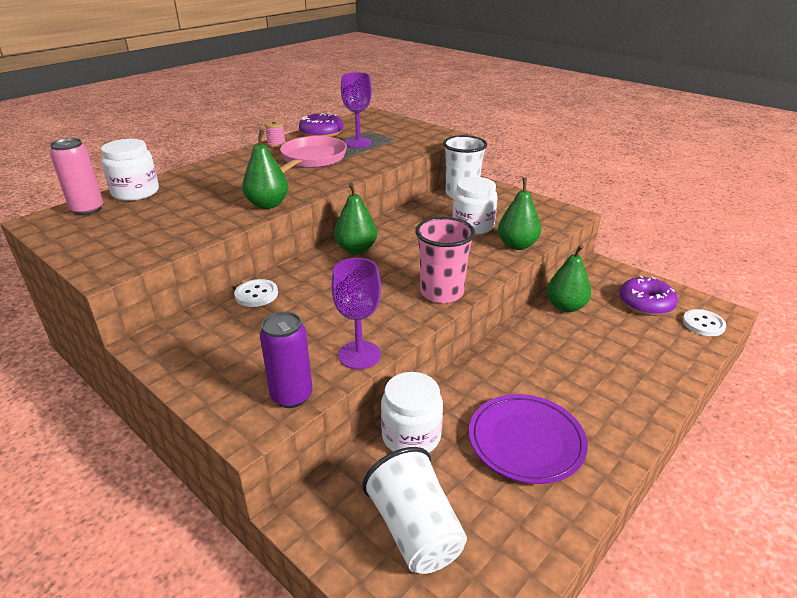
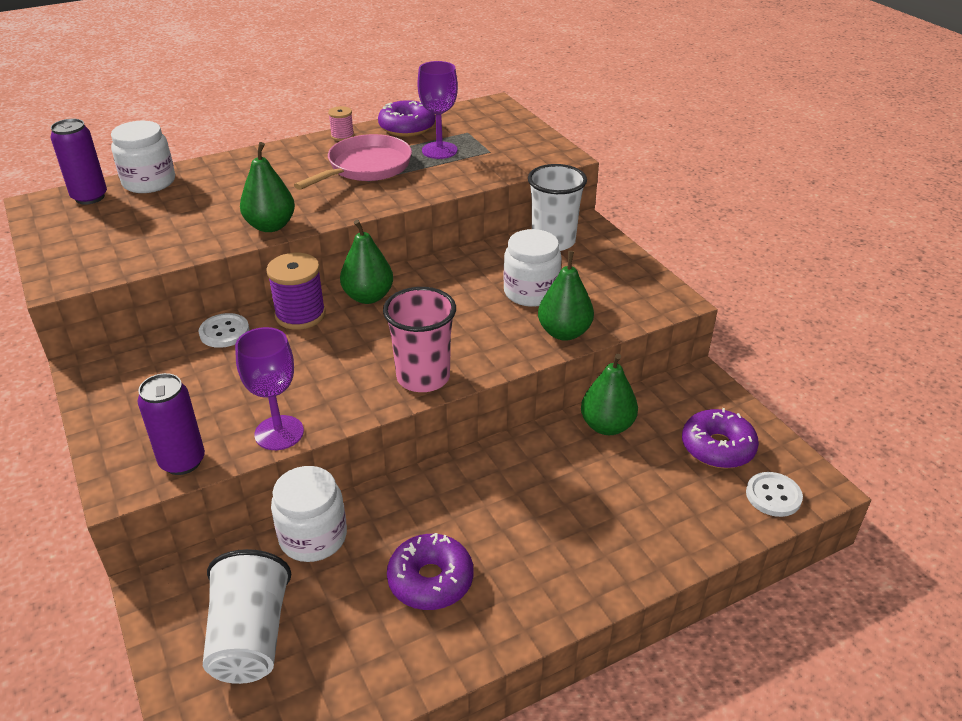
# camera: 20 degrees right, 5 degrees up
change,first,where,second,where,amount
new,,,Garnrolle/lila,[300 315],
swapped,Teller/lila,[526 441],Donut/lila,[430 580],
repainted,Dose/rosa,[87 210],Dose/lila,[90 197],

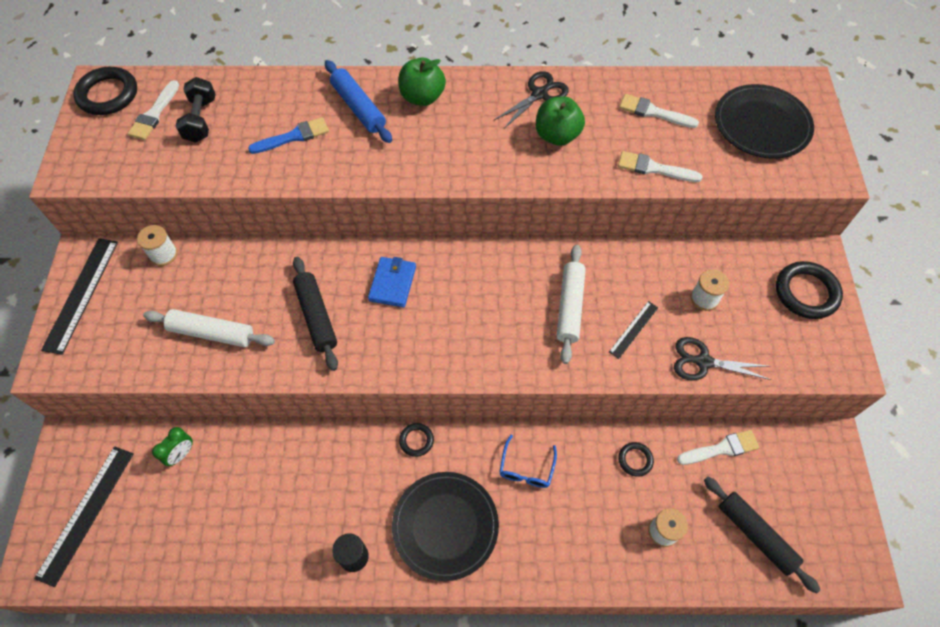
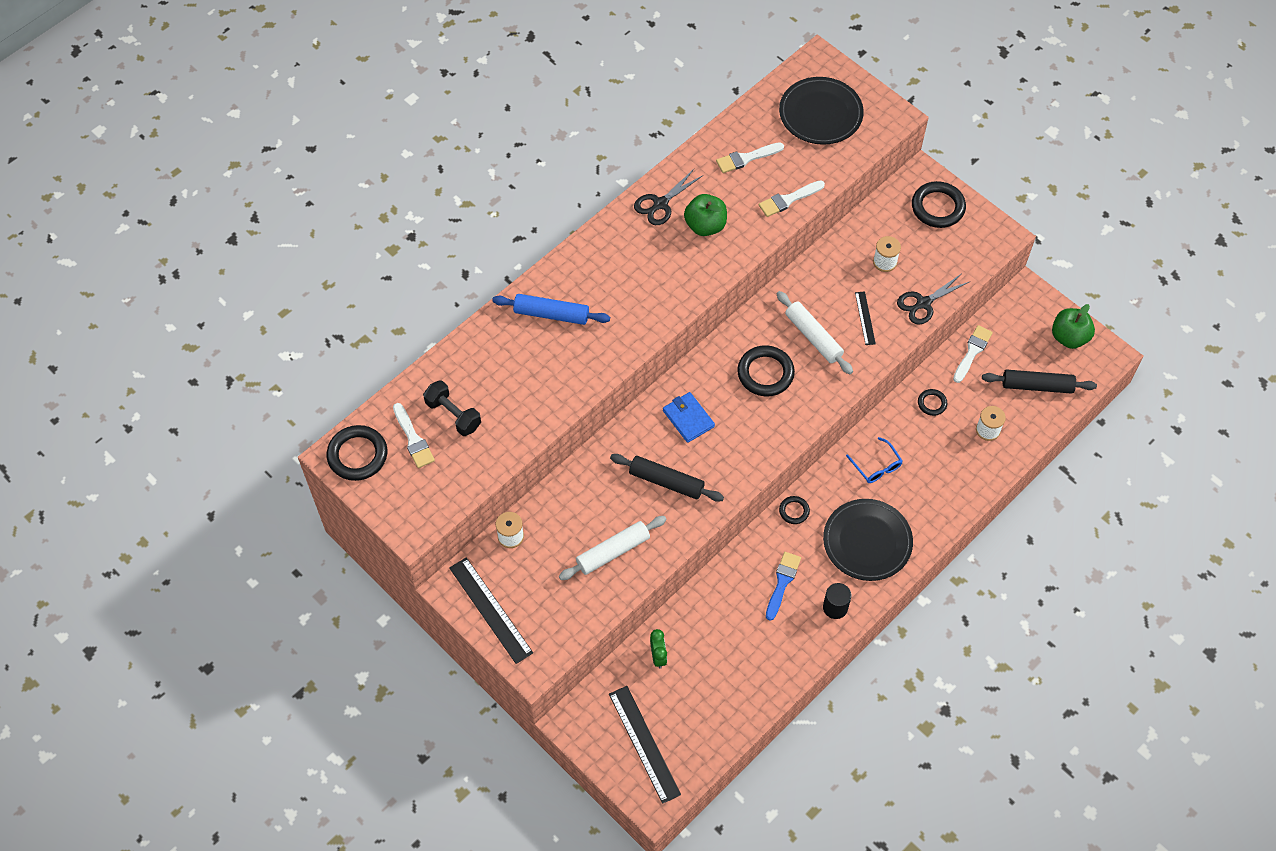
# camera: 45 degrees left, 0 degrees up
change,first,where,second,where,amount
new,,,Ring/schwarz,[765 373],
shifted,Pinsel/blau,[293 136],,[782 582],
shifted,Apfel/grün,[422 97],,[1069 337],
rotated,Schere/schwarz,[540 94],,[660 204],135 degrees counterclockwise

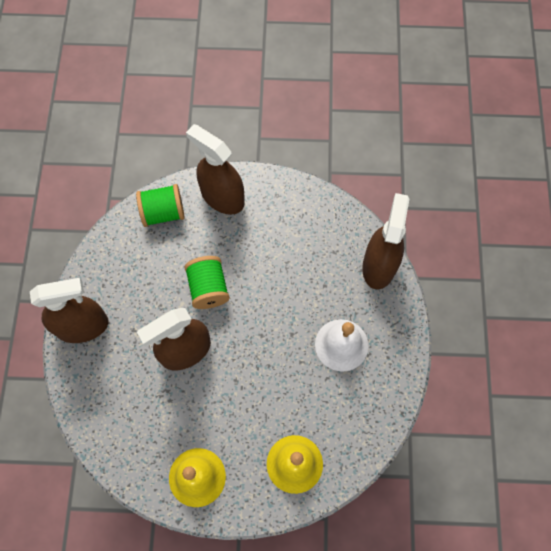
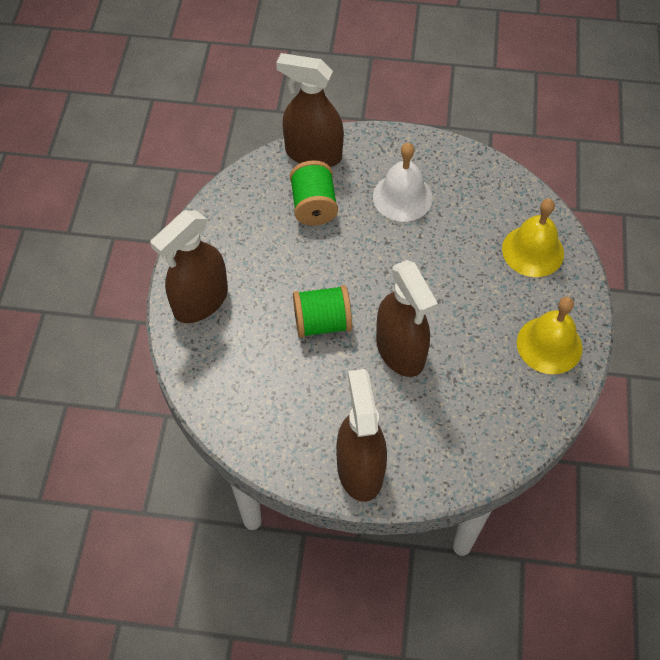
# camera: 85 degrees left, 10 degrees down
change,first,where,second,where,amount
shifted,Garnrolle/grün,[163 212],,[313 206],

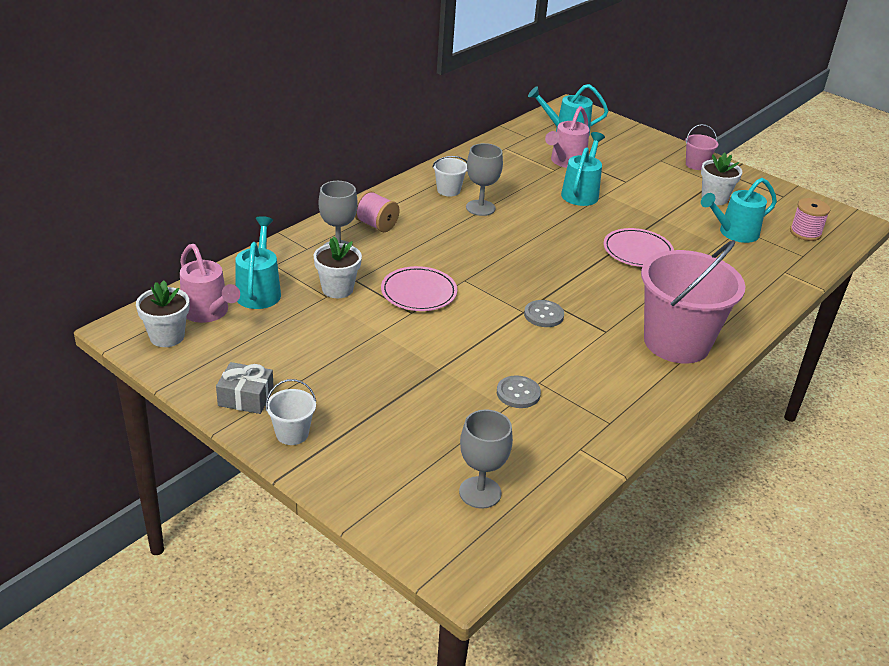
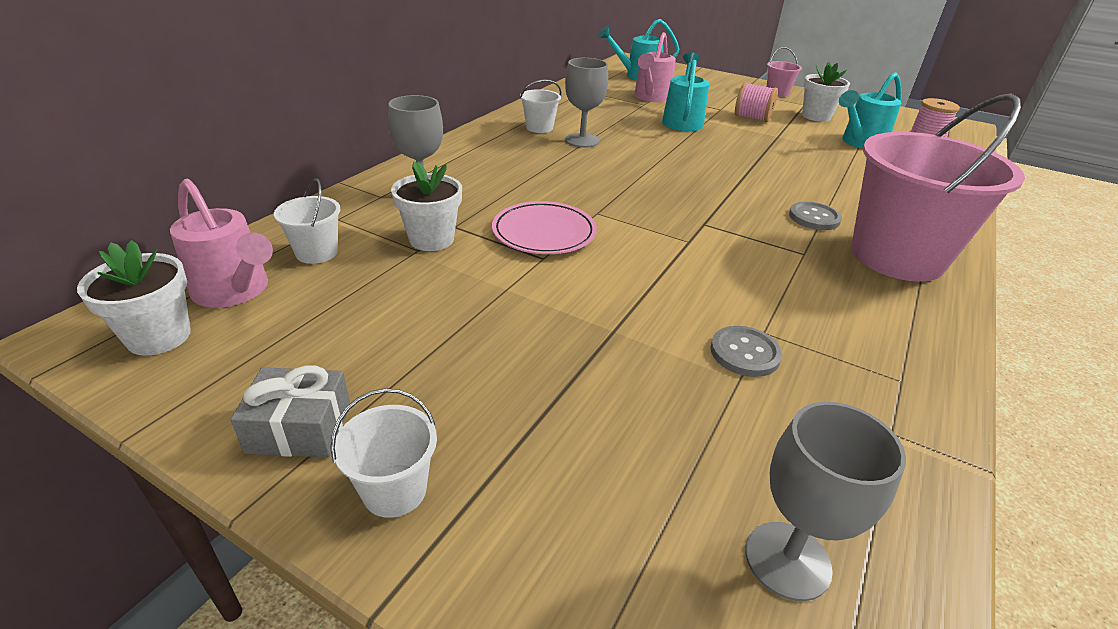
# camera: 10 degrees left, 0 degrees up
change,first,where,second,where,amount
gone,Teller/rosa,[637 251],,,
shifted,Garnrolle/rosa,[376 225],,[752 118],
shifted,Knopf/grau,[543 315],,[814 218],
swapped,Gießkanne/türkis,[259 290],Eimer/weiß,[317 252],

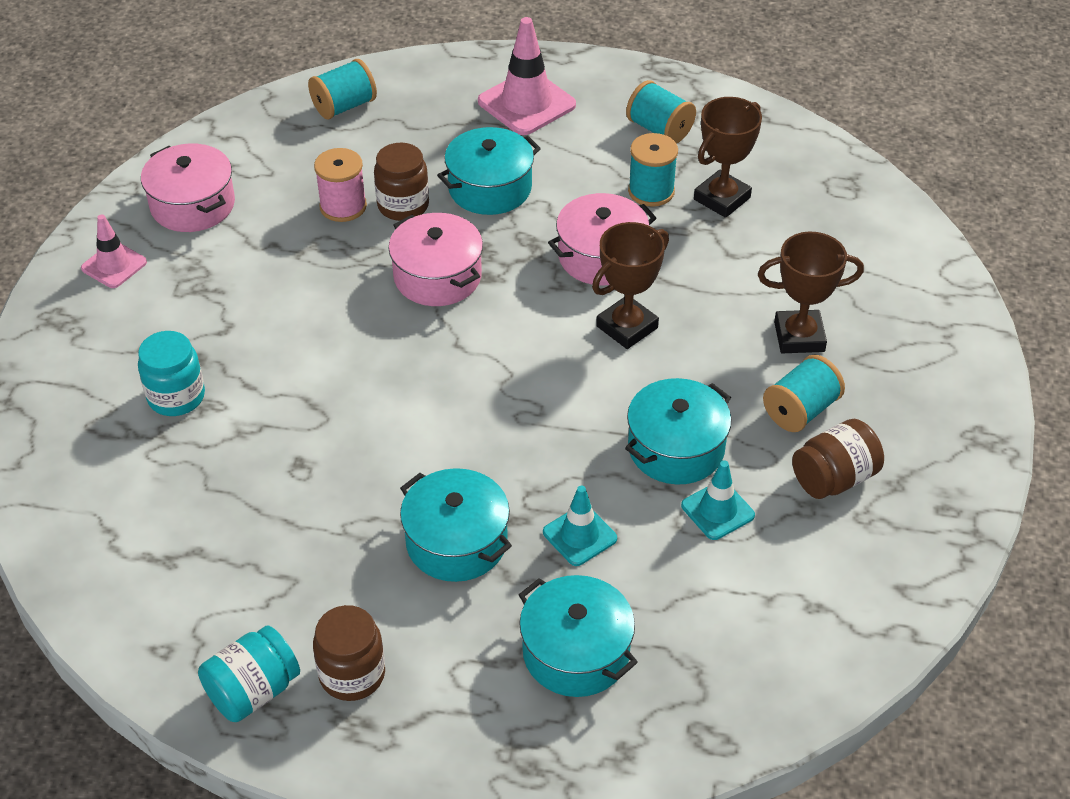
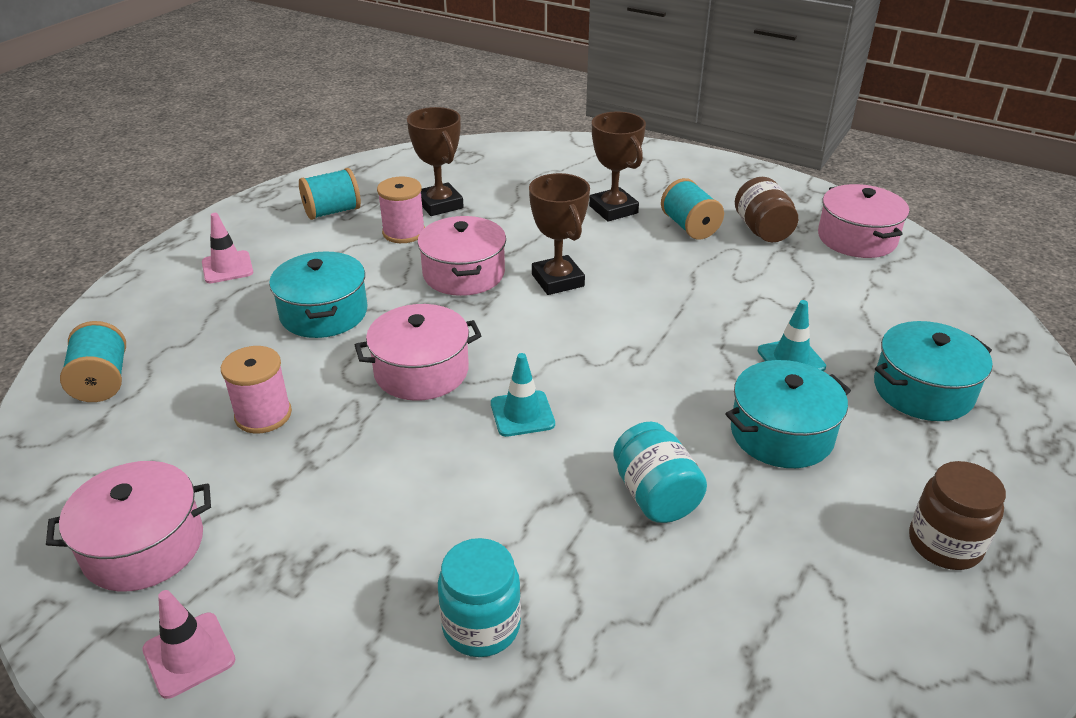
# camera: 70 degrees left, 10 degrees down
change,first,where,second,where,amount
gone,Einmachglas/braun,[403 205],,,
gone,Kochtopf/türkis,[676 448],,,
new,,,Kochtopf/rosa,[857 238],
shifted,Einmachglas/türkis,[253 691],,[655 495],
shifted,Leitkegel/türkis,[717 510],,[522 414],
repainted,Garnrolle/türkis,[651 191],Garnrolle/rosa,[404 232],
rotated,Pokal/braun,[799 337],,[613 209],45 degrees counterclockwise
scaled,Leitkegel/rosa,[526 103],,[227 267],x0.59

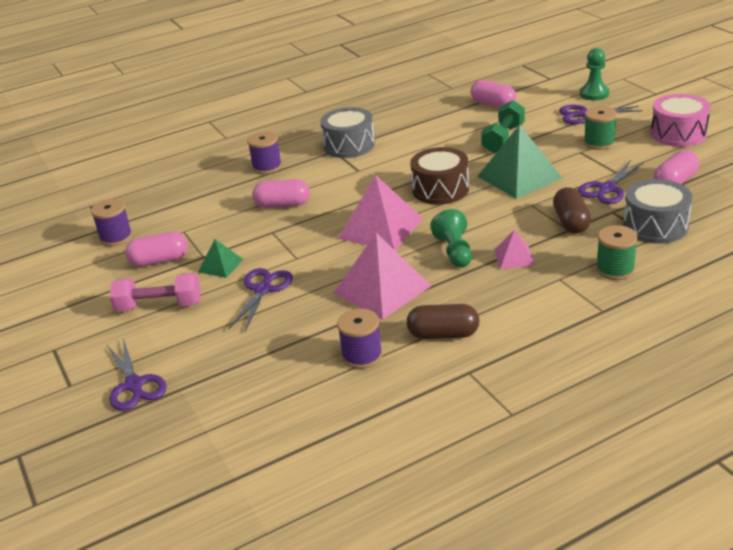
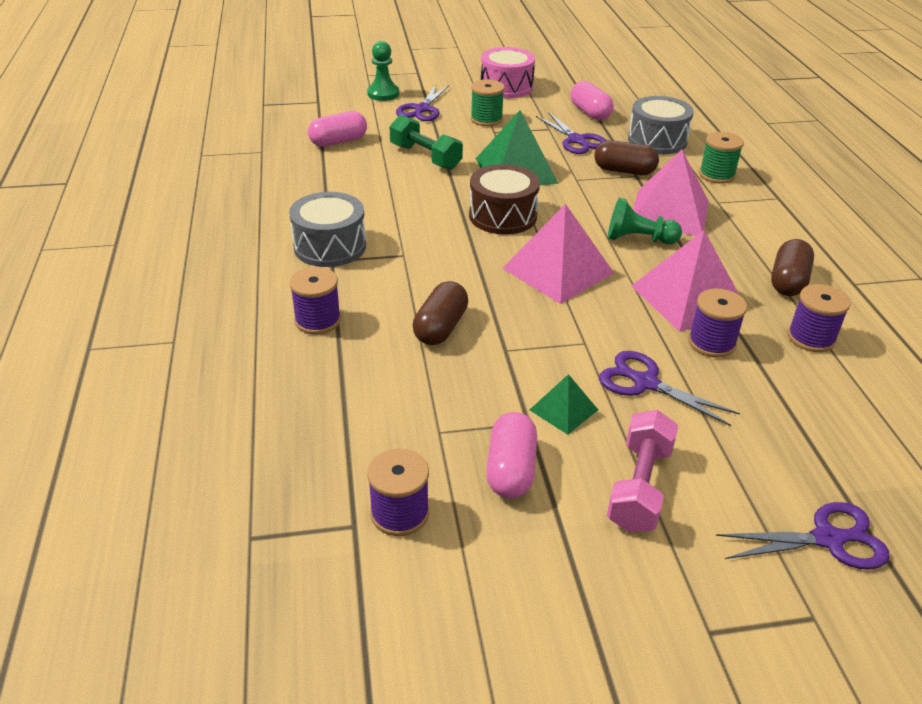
# camera: 75 degrees left, 5 degrees up
change,first,where,second,where,amount
new,,,Garnrolle/lila,[711 343],
repainted,Kapsel/rosa,[282 205],Kapsel/braun,[440 328],
scaled,Pyramide/rosa,[514 257],,[669 212],x1.96

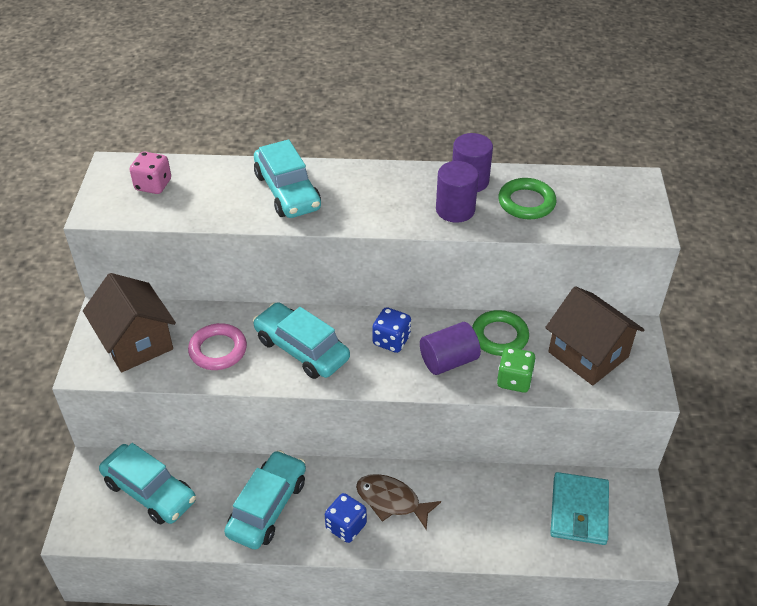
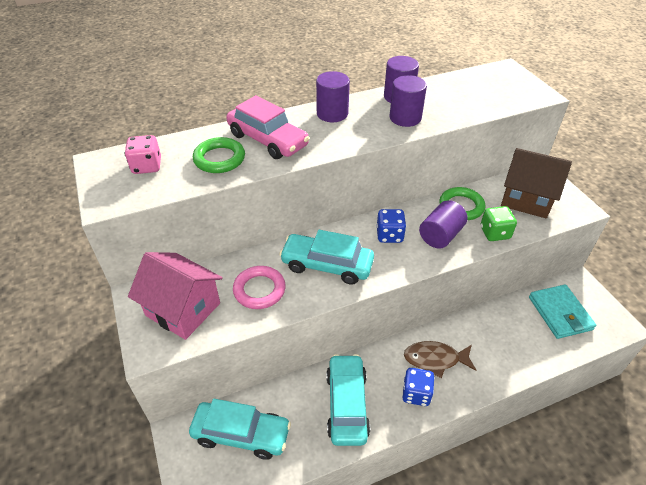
# camera: 25 degrees left, 0 degrees up
change,first,where,second,where,amount
new,,,Vollzylinder/lila,[332 114],
shifted,Ring/grün,[526 202],,[219 159],
repainted,Haus/braun,[136 342],Haus/rosa,[183 309],
repainted,Auto/türkis,[287 191],Auto/rosa,[268 140],

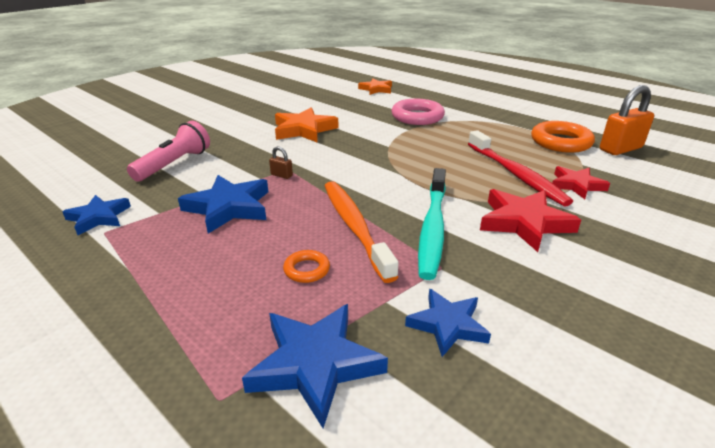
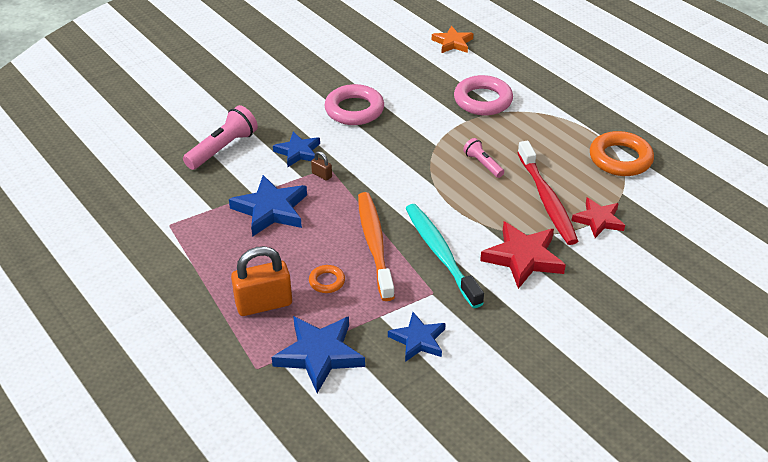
# camera: 10 degrees right, 10 degrees up
change,first,where,second,where,amount
new,,,Taschenlampe/rosa,[483 164],
shifted,Stern/blau,[99 217],,[298 152],
shifted,Vorhängeschloss/orange,[620 149],,[264 304],
swapped,Stern/orange,[304 130],Ring/rosa,[354 110],
rotated,Zahnbürste/türkis,[433 228],,[440 254],135 degrees clockwise

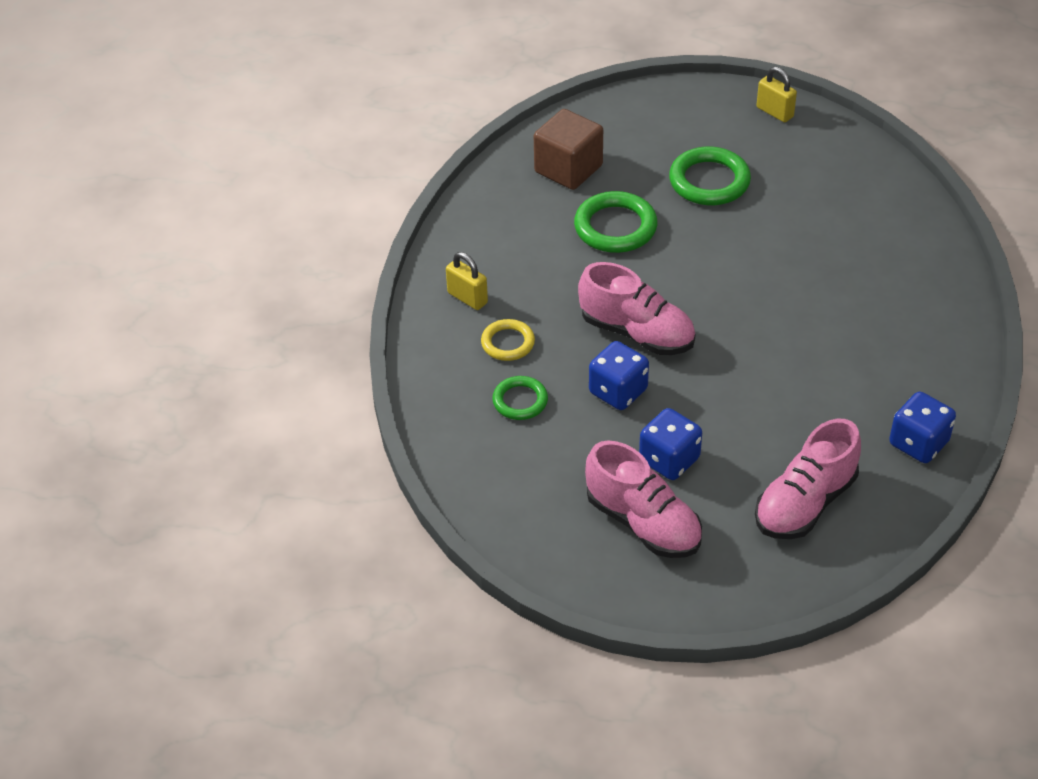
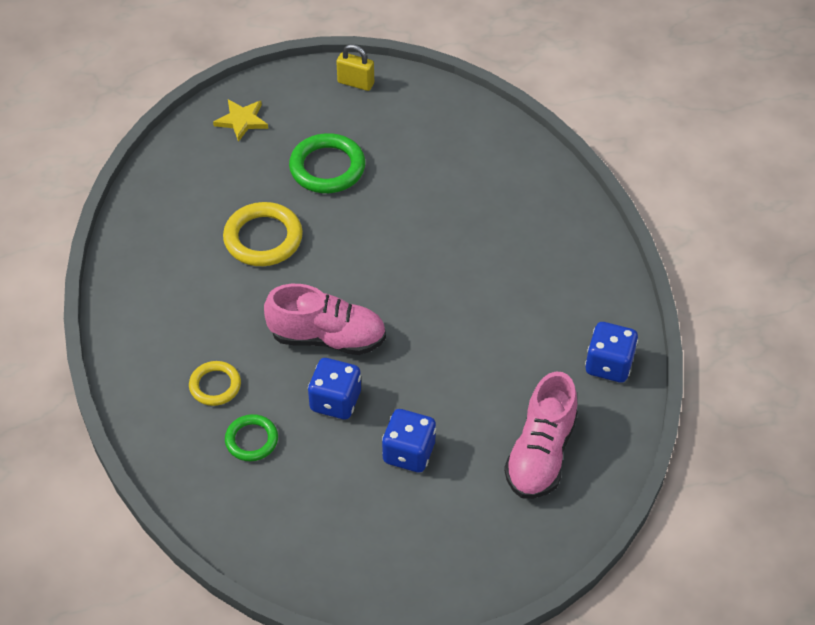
# camera: 25 degrees left, 5 degrees up
change,first,where,second,where,amount
gone,Vorhängeschloss/gelb,[467 298],,,
gone,Kubus/braun,[568 169],,,
gone,Schuh/rosa,[643 523],,,
new,,,Stern/gelb,[242 121],
repainted,Ring/grün,[615 227],Ring/gelb,[263 238],

